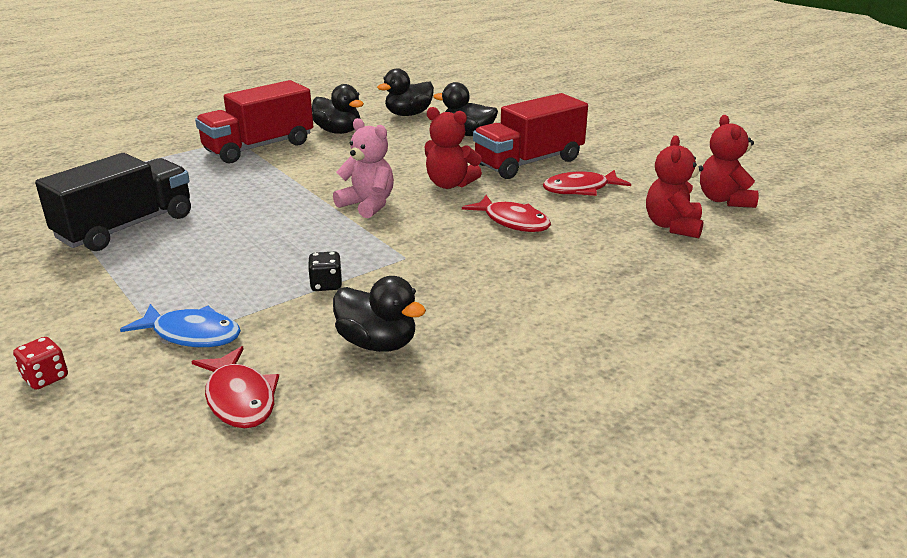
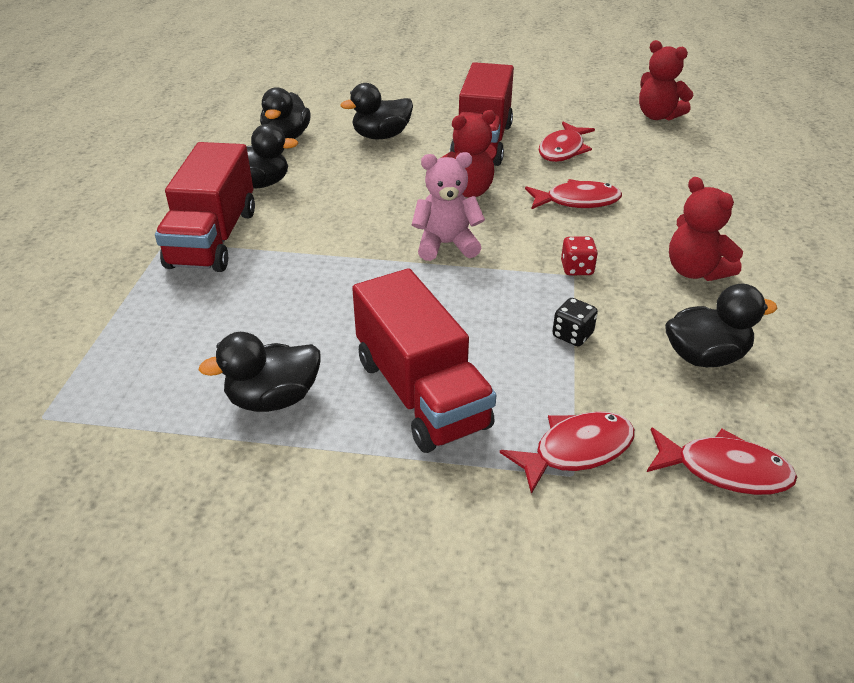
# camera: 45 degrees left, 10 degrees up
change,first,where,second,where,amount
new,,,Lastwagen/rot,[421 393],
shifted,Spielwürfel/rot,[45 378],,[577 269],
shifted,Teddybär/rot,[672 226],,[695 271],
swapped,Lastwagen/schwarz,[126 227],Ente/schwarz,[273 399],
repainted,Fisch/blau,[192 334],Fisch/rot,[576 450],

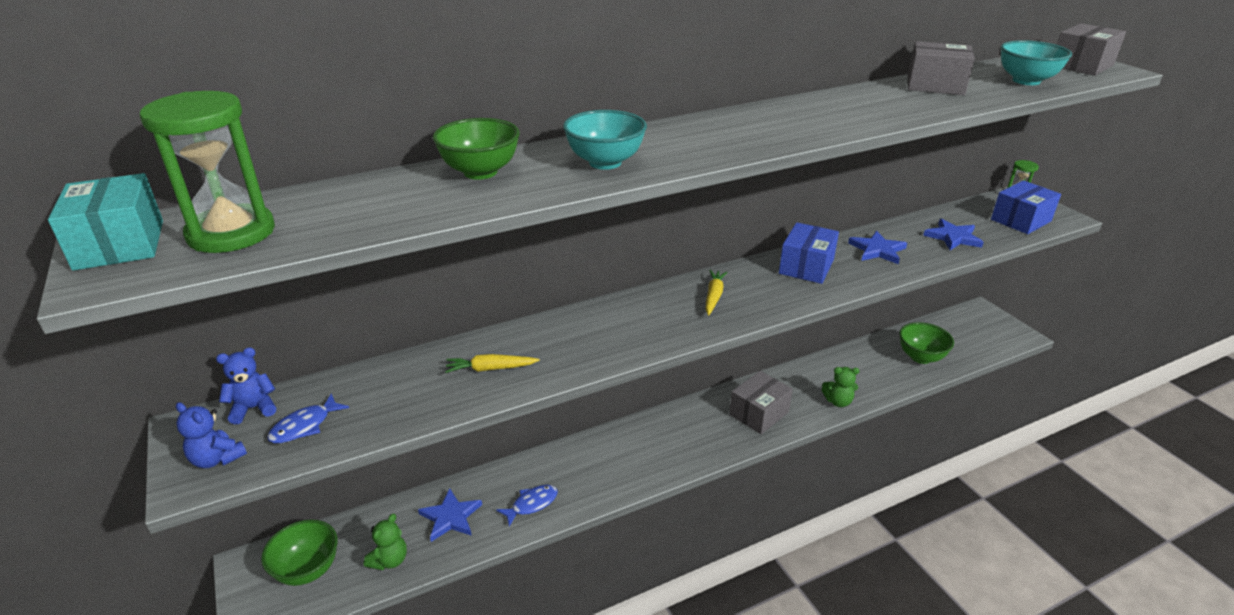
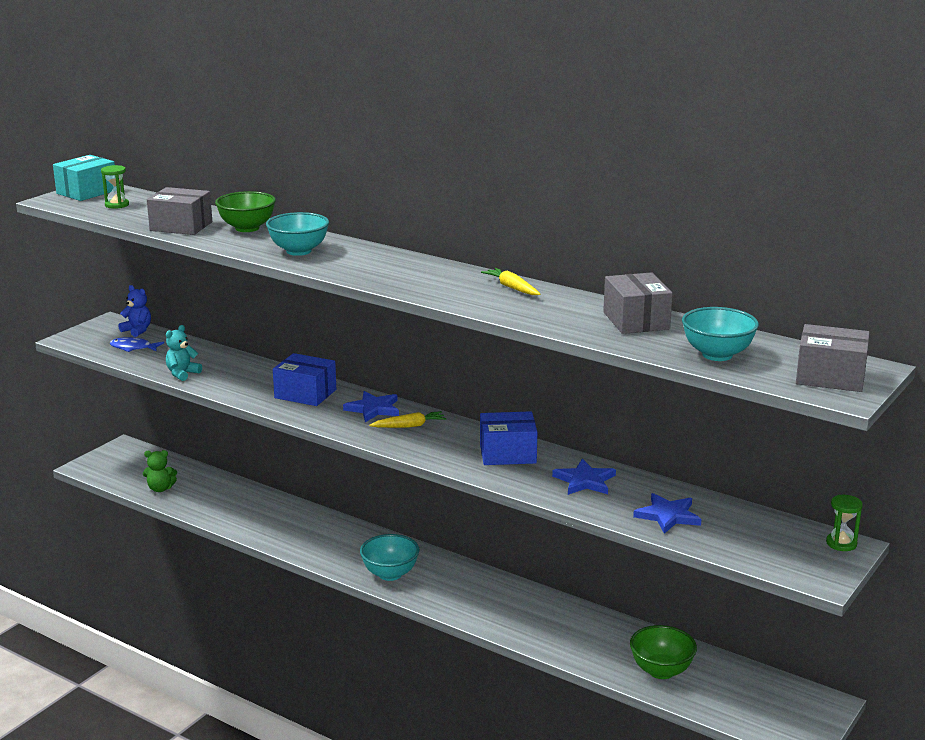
# camera: 60 degrees right, 10 degrees down
change,first,where,second,where,amount
gone,Teddybär/blau,[217 459],,,
gone,Schüssel/grün,[307 570],,,
gone,Fisch/blau,[532 504],,,
gone,Teddybär/grün,[838 401],,,
new,,,Teddybär/türkis,[182 374],
new,,,Schüssel/türkis,[390 574],
shifted,Stern/blau,[450 517],,[373 409],
shifted,Karotte/gelb,[490 369],,[512 288],
shifted,Schachtel/grau,[759 413],,[181 226],
shifted,Schachtel/blau,[1021 220],,[305 394],
scaled,Sanduhr/grün,[231 233],,[117 205],x0.49

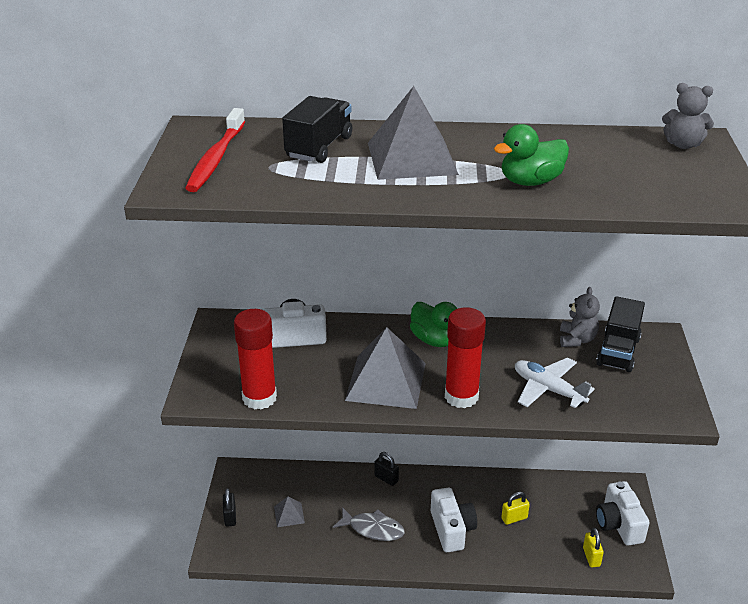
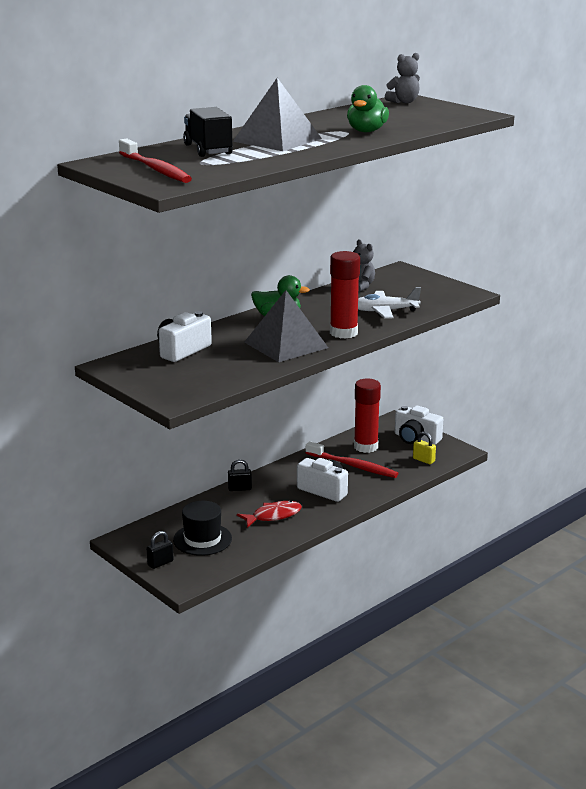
# camera: 45 degrees left, 10 degrees down
change,first,where,second,where,amount
gone,Lastwagen/schwarz,[618 351],,,
shifted,Klebestift/rot,[259 398],,[366 447],
swapped,Pyramide/grau,[289 514],Hut/schwarz,[202 539],
swapped,Vorhängeschloss/gelb,[514 518],Zahnbürste/rot,[353 466],
repainted,Fisch/grau,[373 529],Fisch/rot,[273 516],
rotated,Vorhängeschloss/schwarz,[230 517],,[160 563],75 degrees counterclockwise

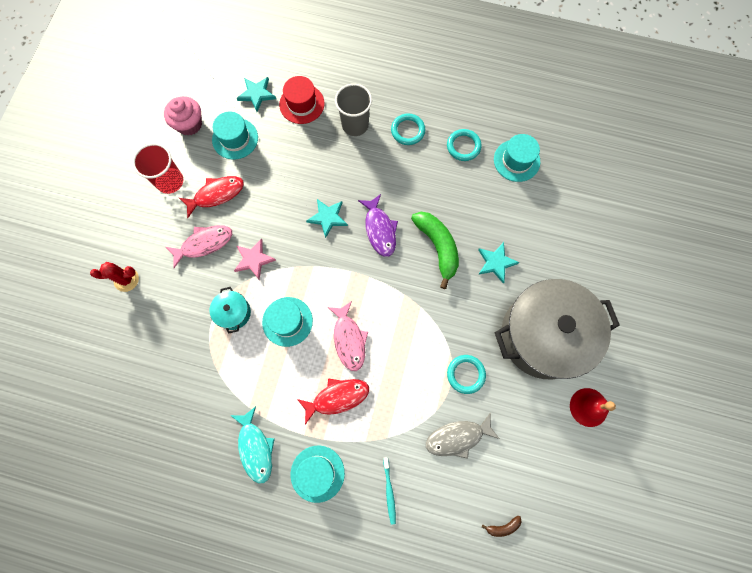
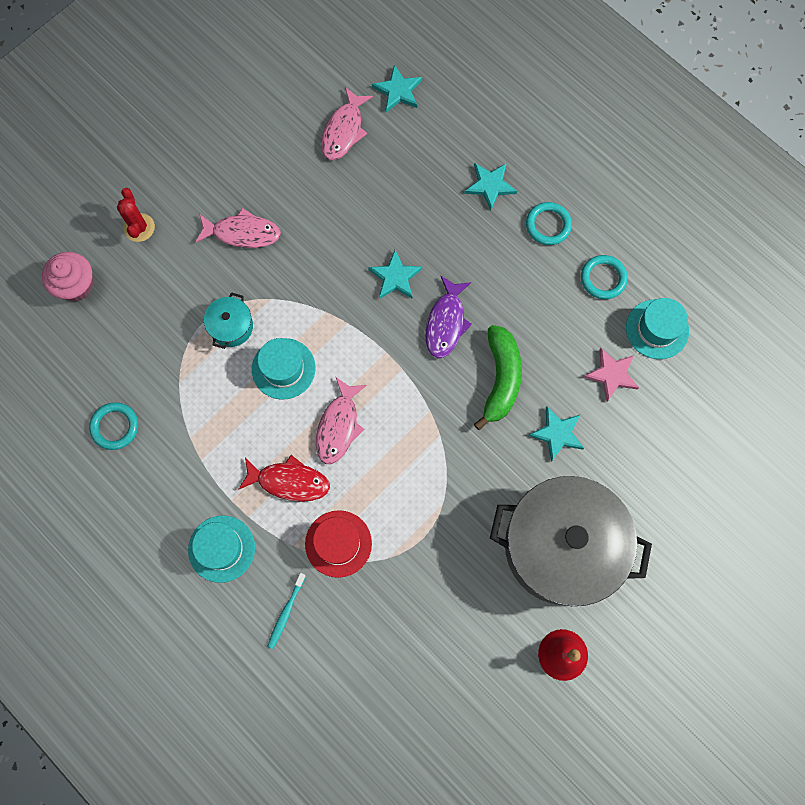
# camera: 30 degrees right, 0 degrees up
change,first,where,second,where,amount
gone,Becher/rot,[170 181],,,
gone,Fisch/rot,[216 194],,,
gone,Fisch/türkis,[255 448],,,
gone,Fisch/grau,[457 437],,,
gone,Banane/braun,[503 526],,,
shifted,Muffin/rosa,[189 124],,[76 285],
shifted,Stern/rosa,[254 259],,[611 375],
shifted,Hut/rot,[302 104],,[338 543],
shifted,Ring/türkis,[465 374],,[115 427],
swapped,Hut/türkis,[235 138],Fisch/rosa,[344 130],
swapped,Becher/grau,[355 125],Stern/türkis,[490 186],
rotated,Kaktus/rot,[126 279],,[139 227],60 degrees clockwise

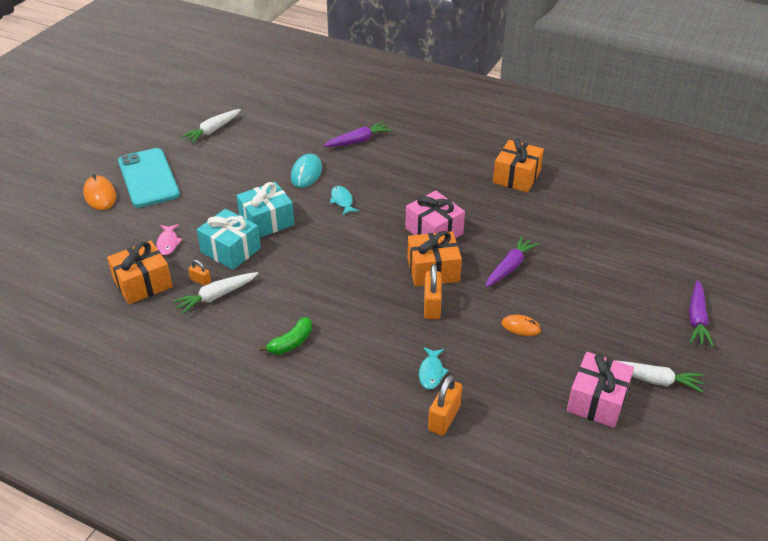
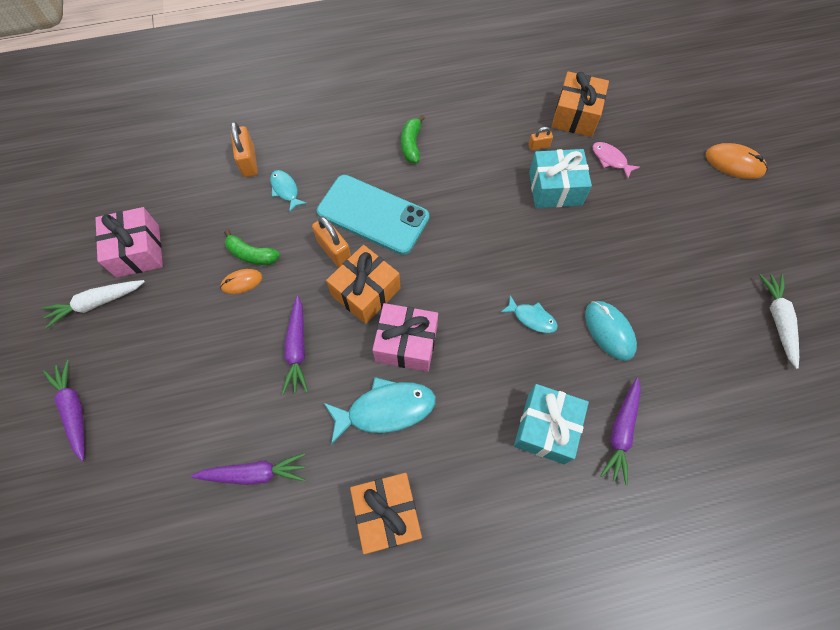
# camera: 140 degrees right, 25 degrees up
change,first,where,second,where,amount
gone,Karotte/weiß,[216 296],,,
new,,,Karotte/lila,[254 473],
new,,,Banane/grün,[252 254],
new,,,Fisch/türkis,[386 409],
shifted,Handy/türkis,[148 178],,[373 215],
shifted,Geschenk/türkis,[266 221],,[546 428],

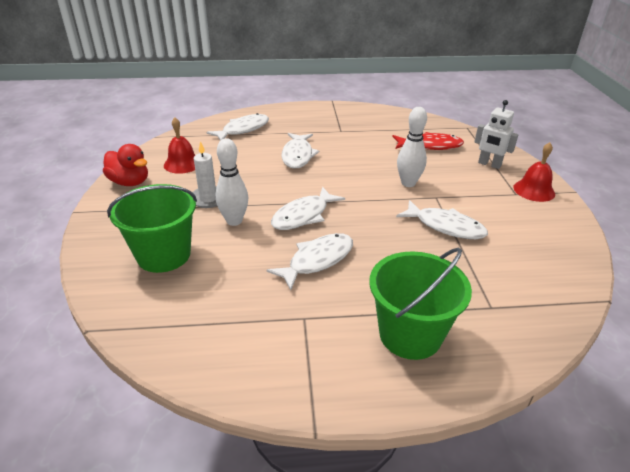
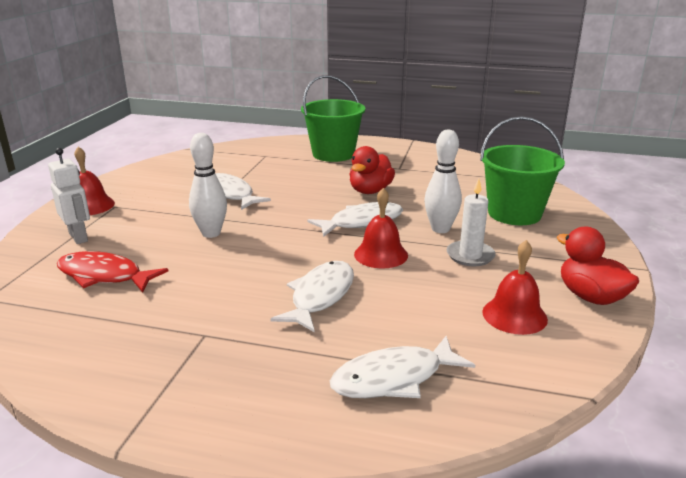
# camera: 160 degrees left, 10 degrees down
change,first,where,second,where,amount
new,,,Glocke/rot,[381 254],
swapped,Fisch/weiß,[317 260],Ente/rot,[370 191],

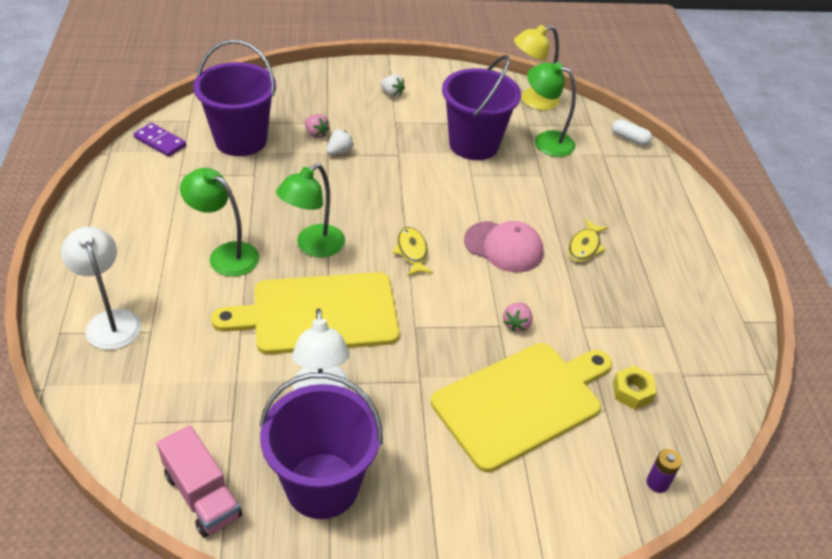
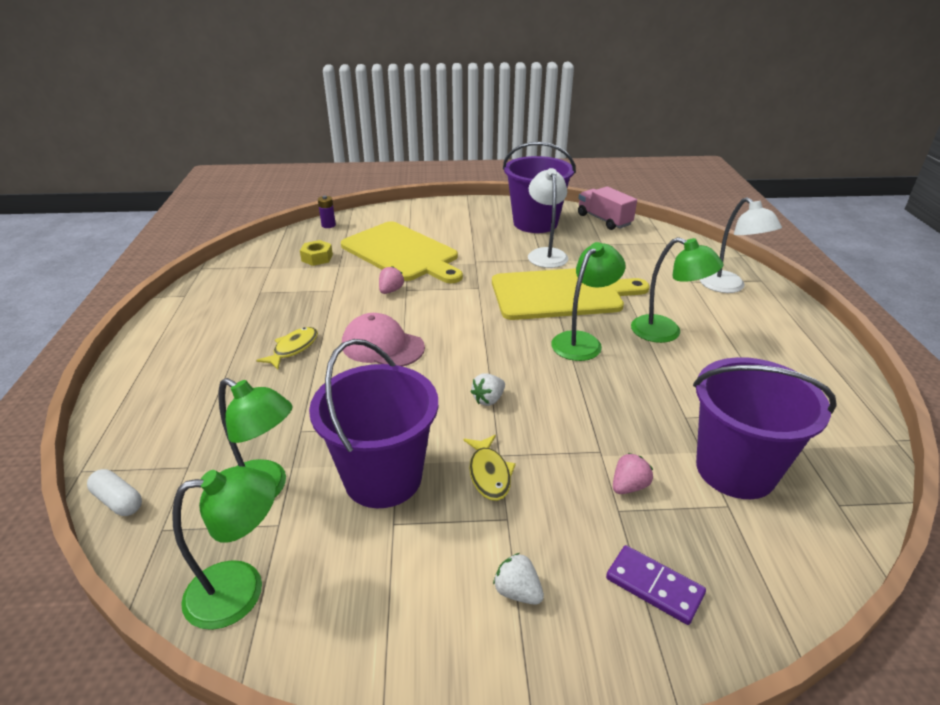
# camera: 175 degrees left, 10 degrees down
change,first,where,second,where,amount
shifted,Dominostein/lila,[160 142],,[654 586],
shifted,Erdbeere/weiß,[339 152],,[488 399],
shifted,Fisch/gelb,[412 252],,[489 474],
repainted,Lampe/gelb,[532 100],Lampe/grün,[241 590],
rotated,Erdbeere/rosa,[316 134],,[629 486],90 degrees clockwise
rotated,Schneidebrett/gelb,[521 402],,[402 253],105 degrees counterclockwise

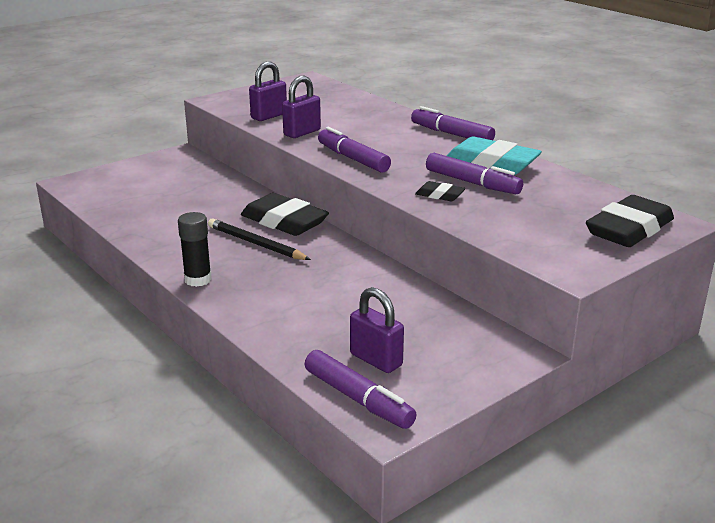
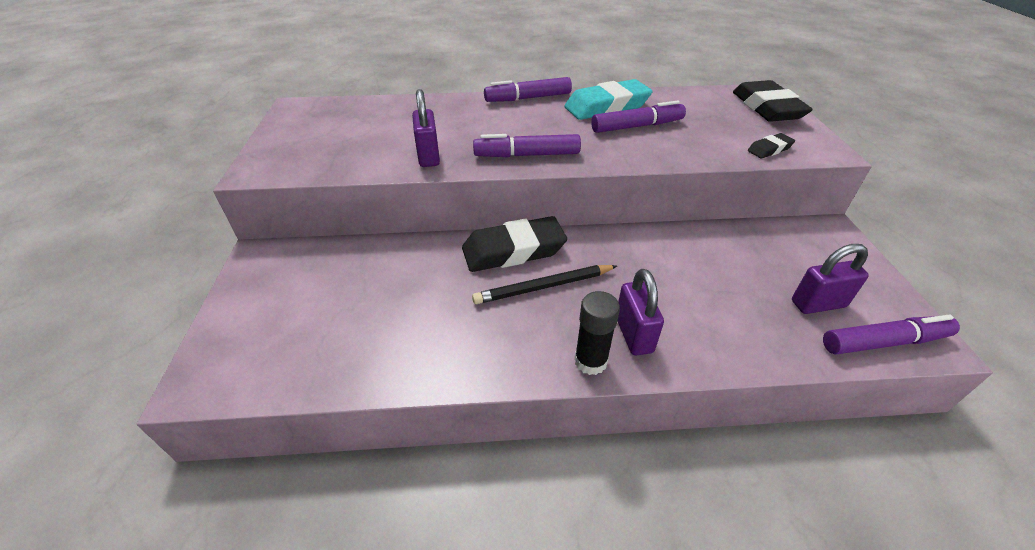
# camera: 55 degrees left, 15 degrees up
change,first,where,second,where,amount
shifted,Vorhängeschloss/lila,[269 116],,[633 334],
shifted,Radiergummi/schwarz,[440 195],,[769 149],

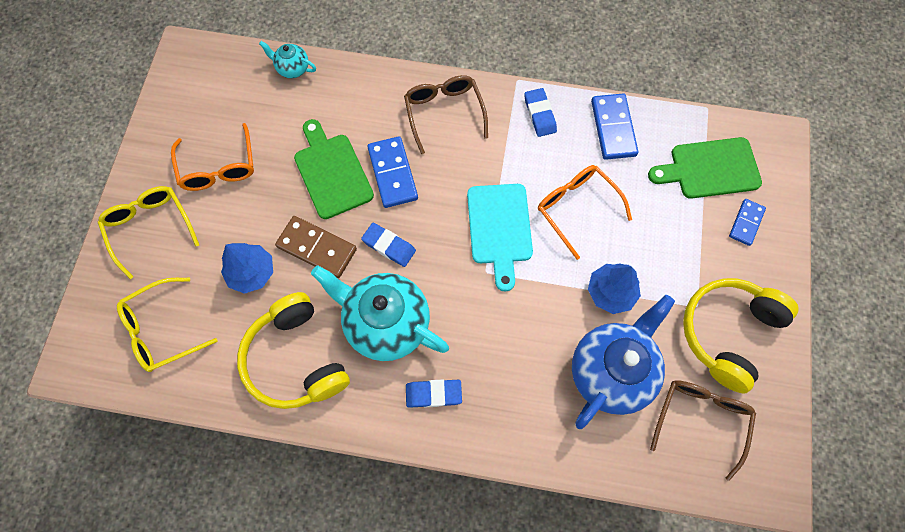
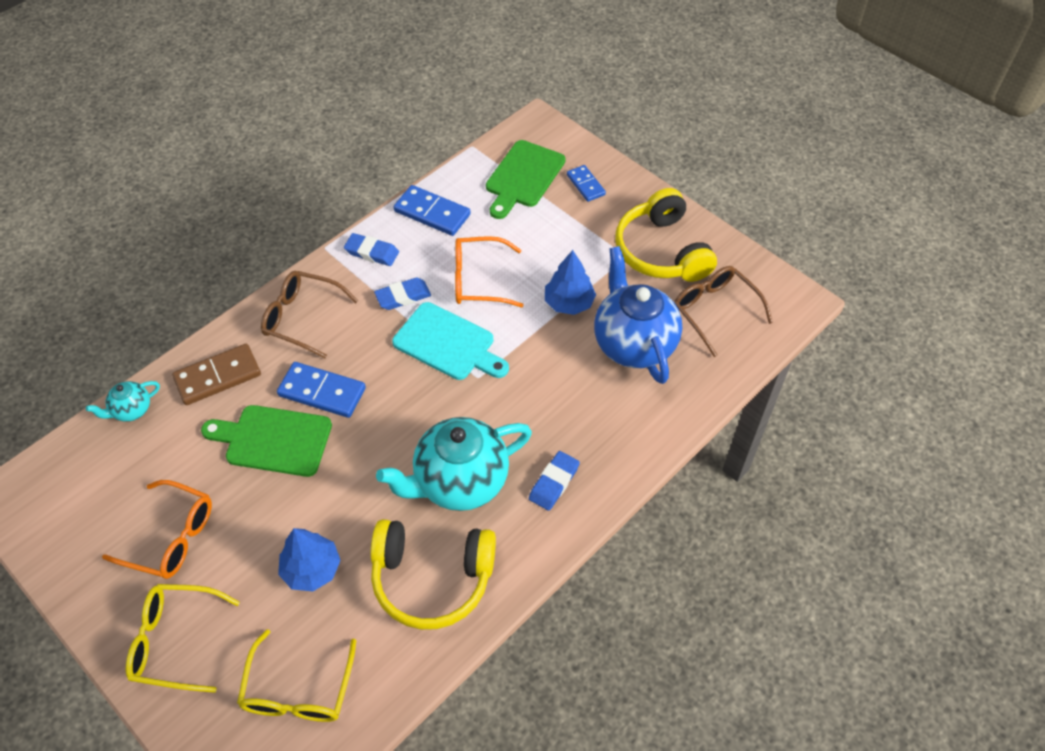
# camera: 55 degrees left, 15 degrees down
change,first,where,second,where,amount
shifted,Dominostein/braun,[317 248],,[218 376],
shifted,Radiergummi/blau,[389 246],,[403 296],

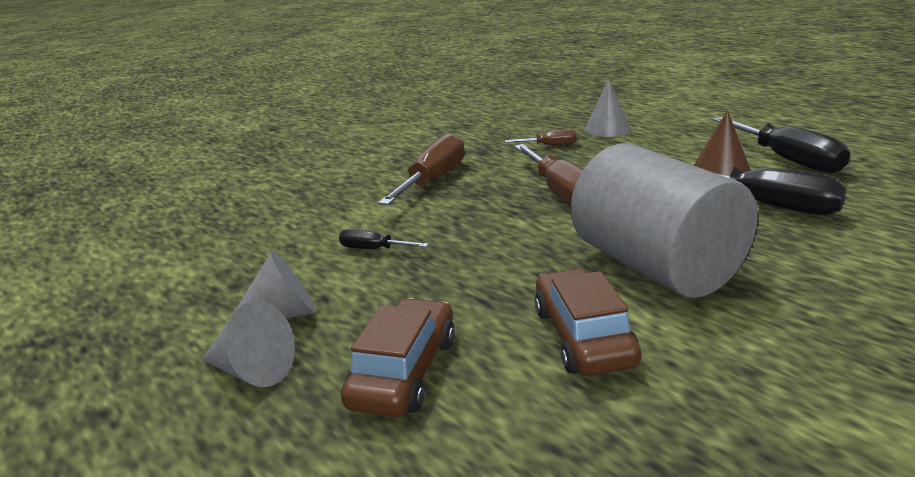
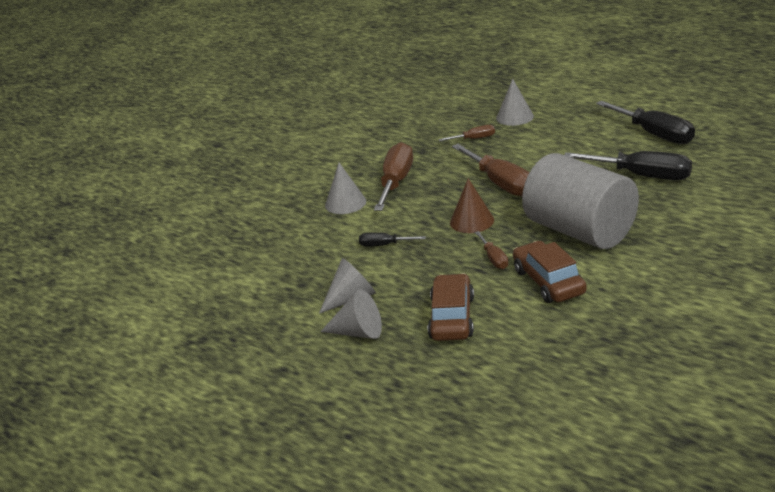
# camera: 10 degrees left, 5 degrees up
change,first,where,second,where,amount
new,,,Kegel/grau,[345 203],
new,,,Schraubenzieher/braun,[494 259],
shifted,Kegel/braun,[721 169],,[472 221],

